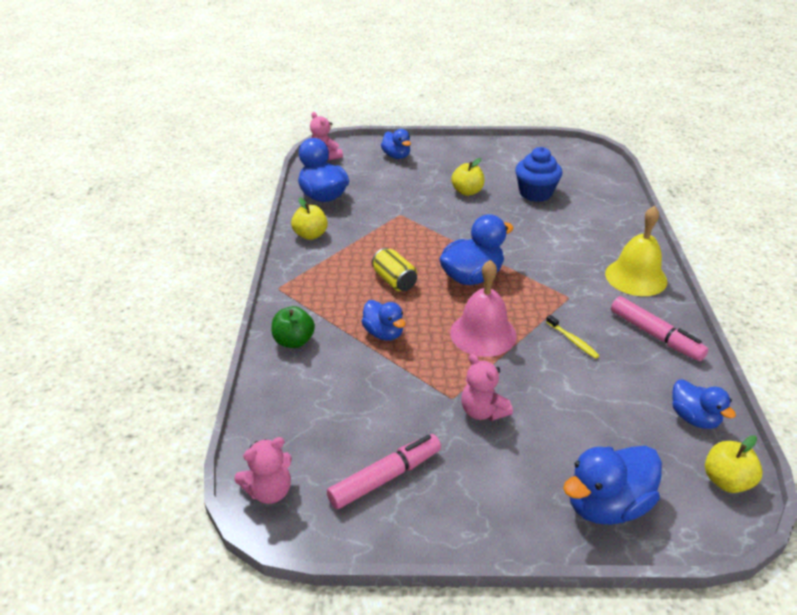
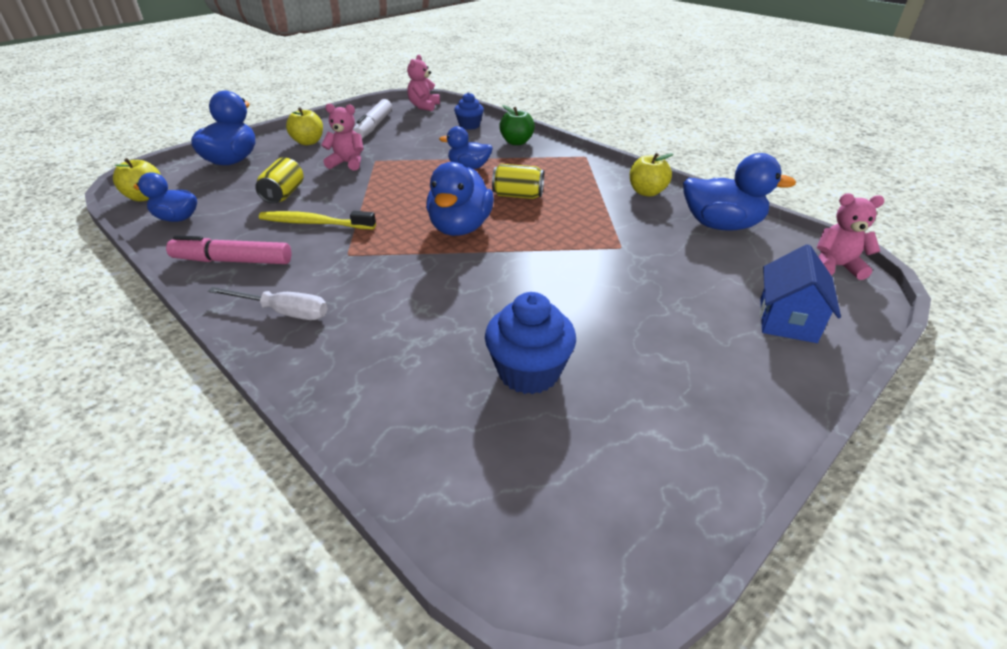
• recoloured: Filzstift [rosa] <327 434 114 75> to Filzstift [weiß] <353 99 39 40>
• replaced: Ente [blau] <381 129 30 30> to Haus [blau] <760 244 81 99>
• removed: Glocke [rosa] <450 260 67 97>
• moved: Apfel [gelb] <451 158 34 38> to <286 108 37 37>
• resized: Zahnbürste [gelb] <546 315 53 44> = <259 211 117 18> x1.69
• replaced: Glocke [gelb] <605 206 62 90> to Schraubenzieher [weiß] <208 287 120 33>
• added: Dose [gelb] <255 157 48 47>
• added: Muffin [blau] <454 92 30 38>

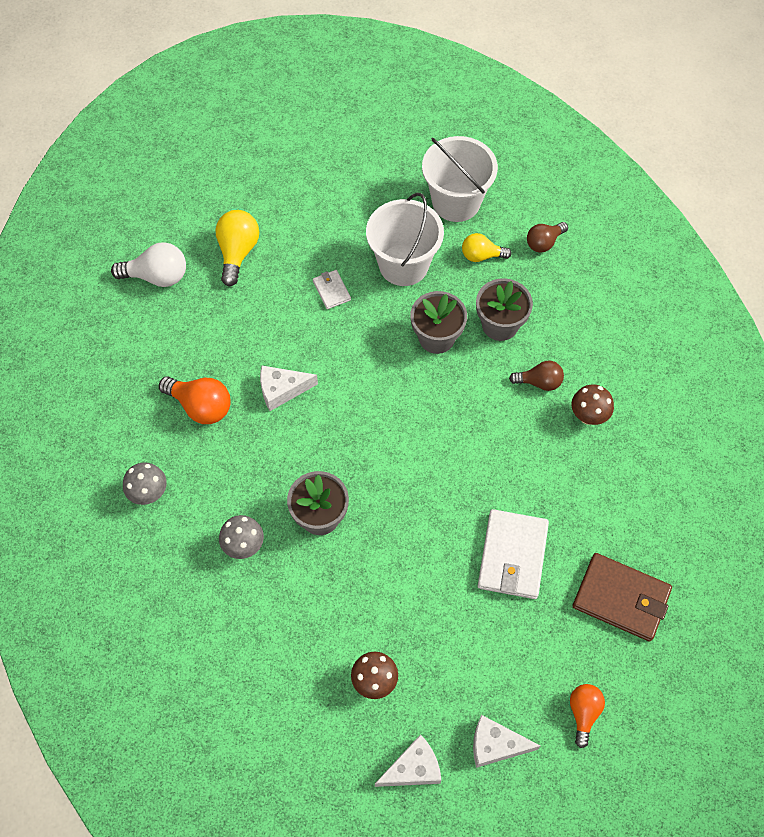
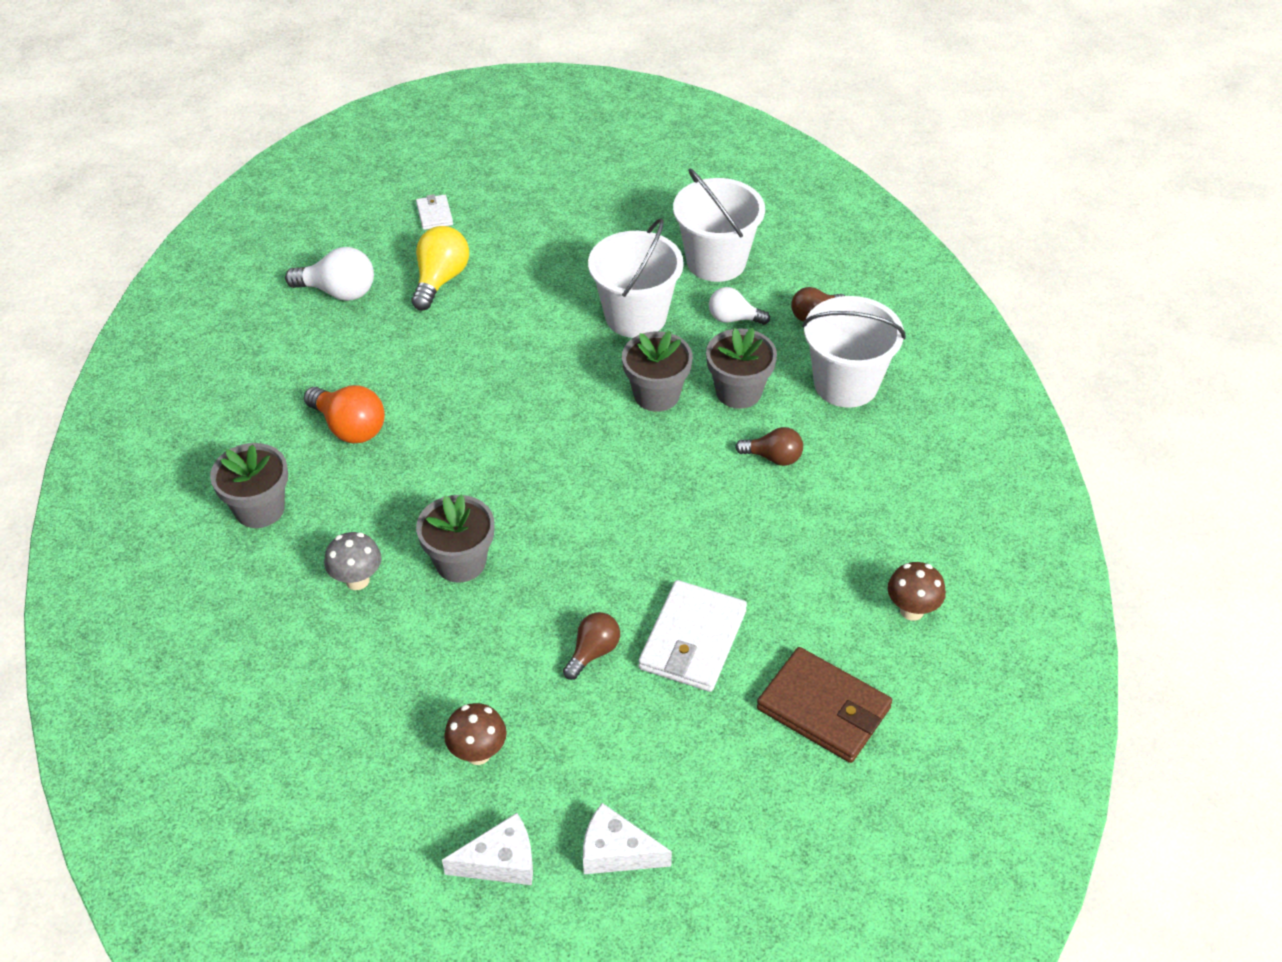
• replaced: Pilz [grau] <123 462 44 43> to Blumentopf [grau] <210 443 78 85>
• removed: Käse [weiß] <260 366 58 45>
• moved: Geldbörse [weiß] <313 270 38 39> to <416 194 37 36>
• recoloured: Glühbirne [gelb] <462 233 50 29> to Glühbirne [weiß] <709 287 61 38>
• removed: Glühbirne [orange] <570 684 35 64>
• moved: Pilz [braun] <571 385 43 40> to <888 562 58 59>
• added: Glühbirne [braun] <563 612 57 68>
• added: Eimer [weiß] <802 296 104 112>

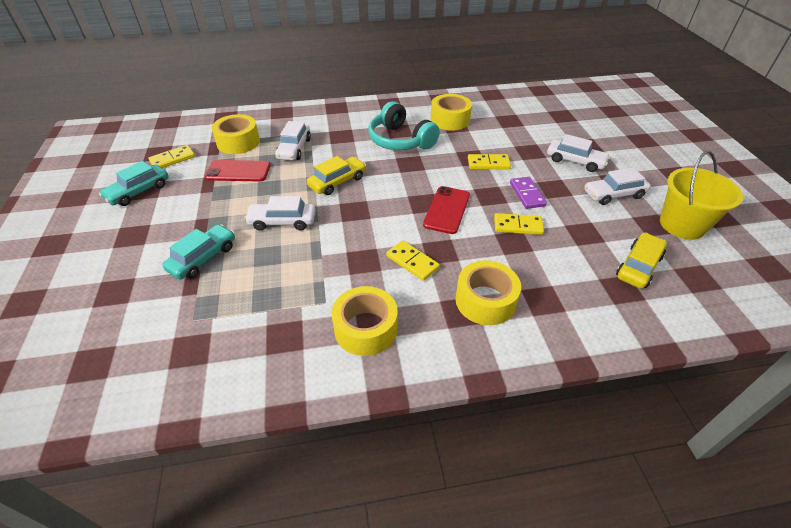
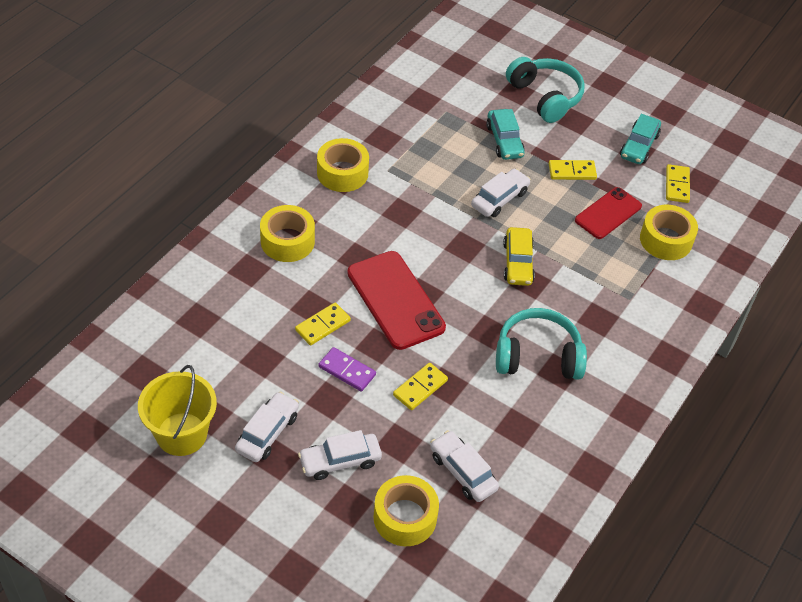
• turned: Auto [türkis] <99 161 70 45> = <620 114 41 50> 150 degrees counterclockwise
• moved: Auto [weiß] <275 121 36 40> to <430 430 69 72>
• moved: Dominostein [gelb] <386 240 54 41> to <549 160 48 20>
• resized: Handy [rot] <423 186 47 48> = <347 251 99 99> x1.54
• moved: Klebeband [gelb] <430 94 42 37> to <374 475 65 71>
• removed: Auto [gelb] <616 233 51 56>
• added: Kopfhörer [türkis] <506 57 79 66>

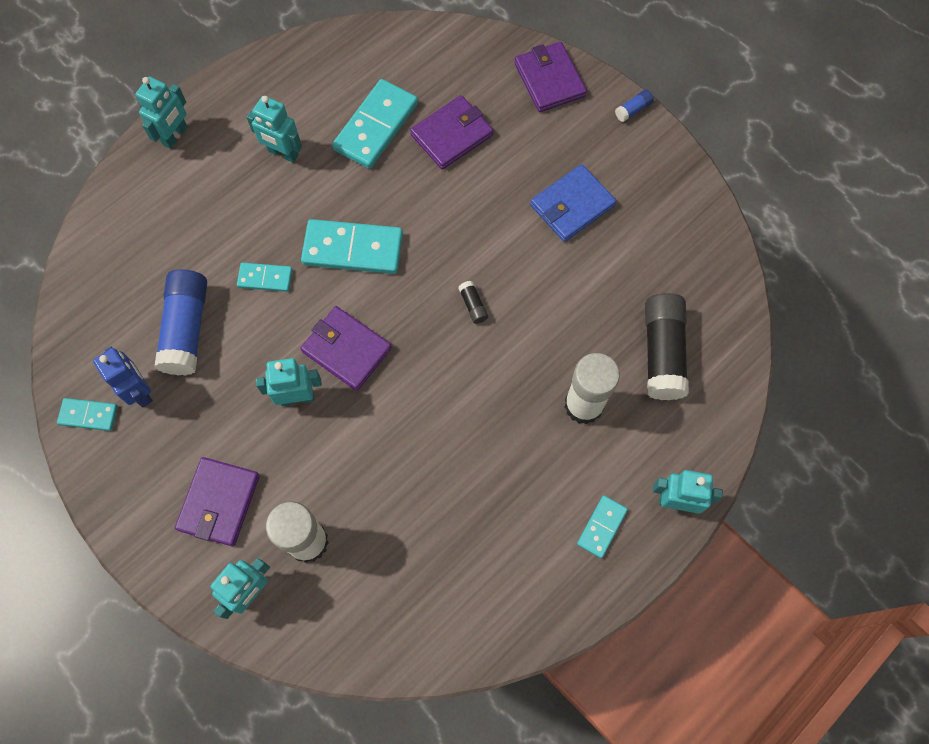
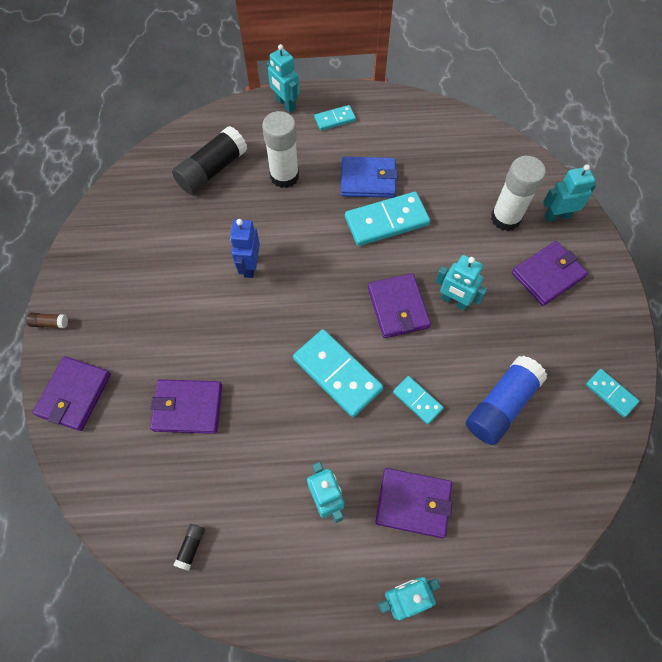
• moved: Roboter [blau] <93 347 60 60> to <230 219 30 59>
• moved: Dominostein [türkis] <332 79 86 90> to <345 192 85 54>
• moved: Klebestift [schwarz] <458 281 30 43> to <174 524 31 47>
• moved: Geldbörse [blau] <530 164 86 78> to <341 157 57 41>
• recoloured: Klebestift [blau] <615 90 39 32> to Klebestift [braun] <27 313 41 15>
• added: Geldbörse [lila] <375 468 77 70>

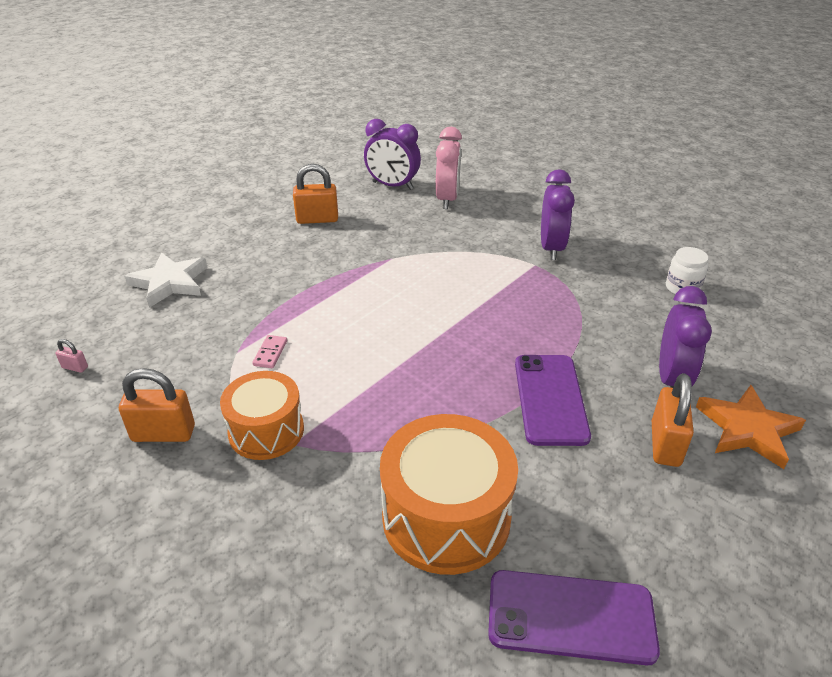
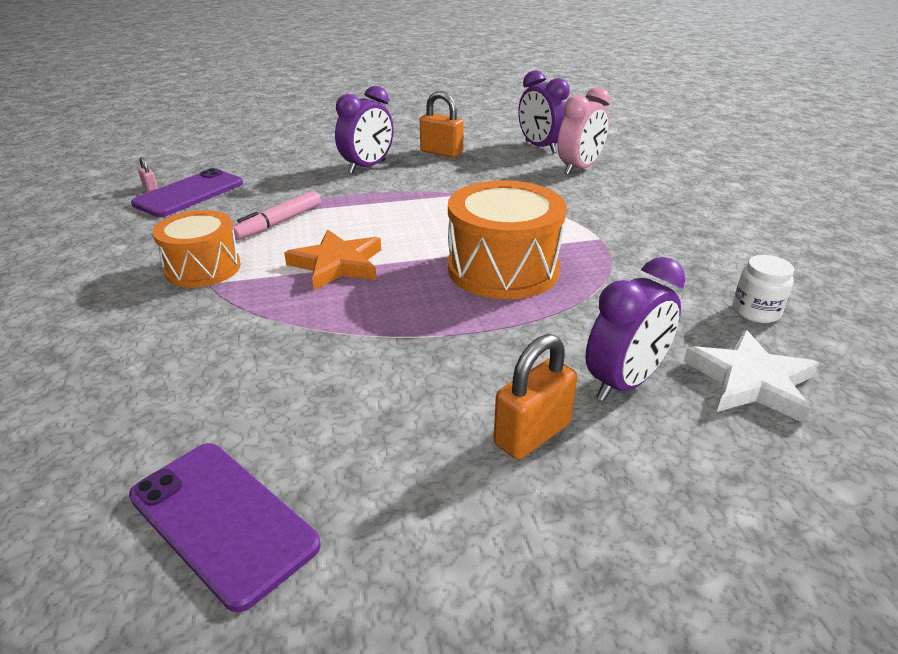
• removed: Vorhängeschloss [orange] <119 368 76 74>
• moved: Stern [weiß] <125 252 82 56> to <684 330 135 93>
• replaced: Dominostein [rosa] <252 335 35 33> to Filzstift [rosa] <233 191 88 49>
• moved: Trommel [orange] <380 414 138 161> to <448 180 119 119>
• moved: Handy [lila] <515 355 76 91> to <131 168 112 49>
• moved: Wecker [lila] <541 169 34 91> to <335 86 58 88>
• moved: Stern [orange] <696 385 110 84> to <284 230 97 60>

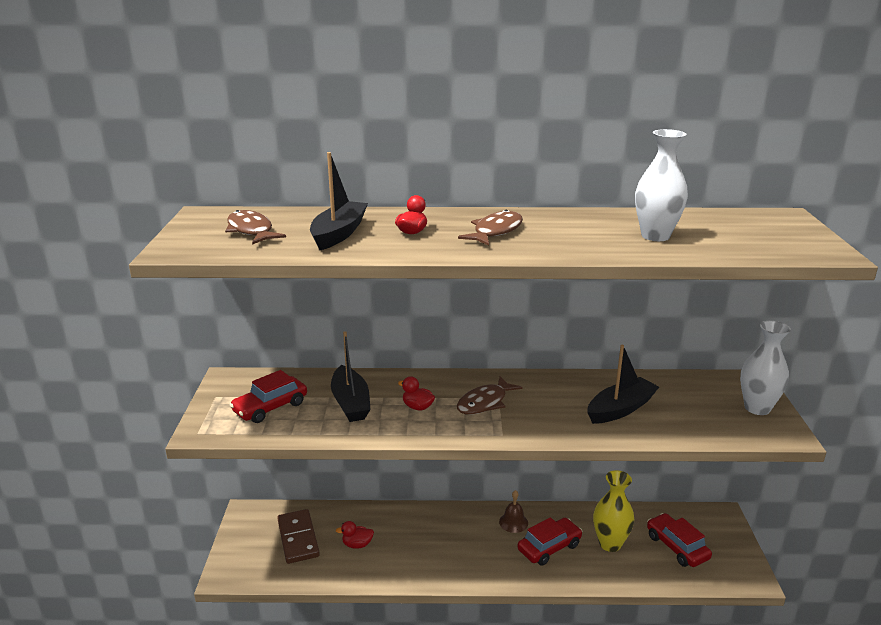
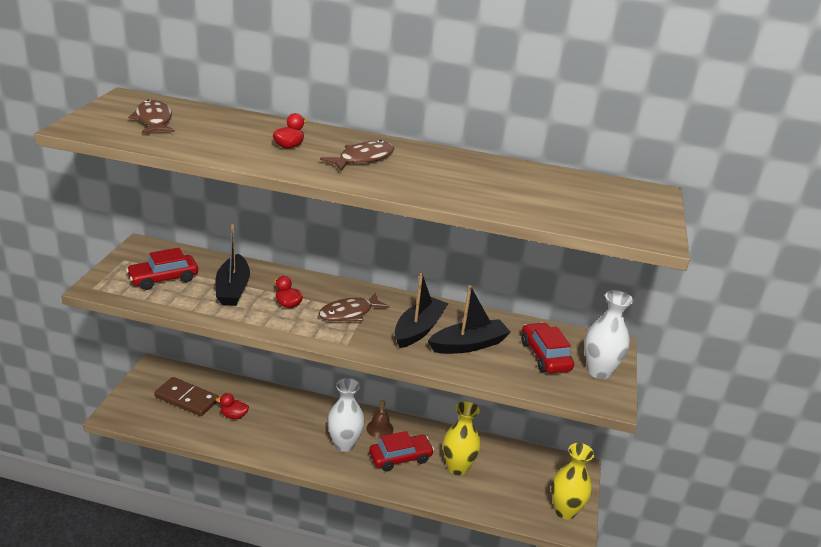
• turned: Dominostein [braun] <277 509 43 55> = <154 377 65 39> 60 degrees counterclockwise
• moved: Boot [schwarz] <310 152 58 98> to <395 273 53 75>
• moved: Vase [weiß] <635 129 53 112> to <327 378 38 74>
• moved: Auto [rot] <647 513 65 54> to <521 323 53 50>
• added: Vase [gelb] <551 443 43 77>

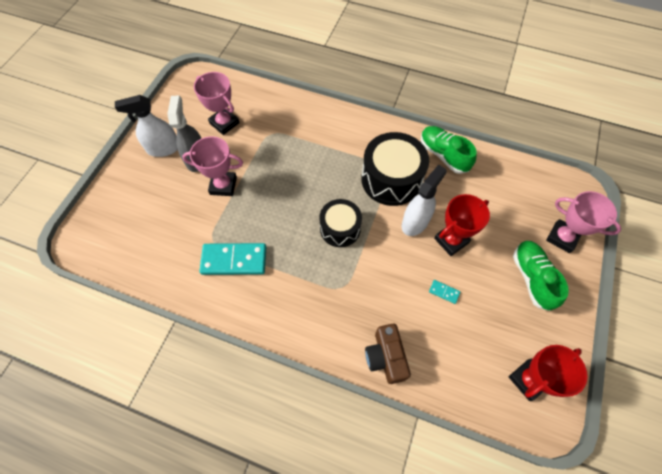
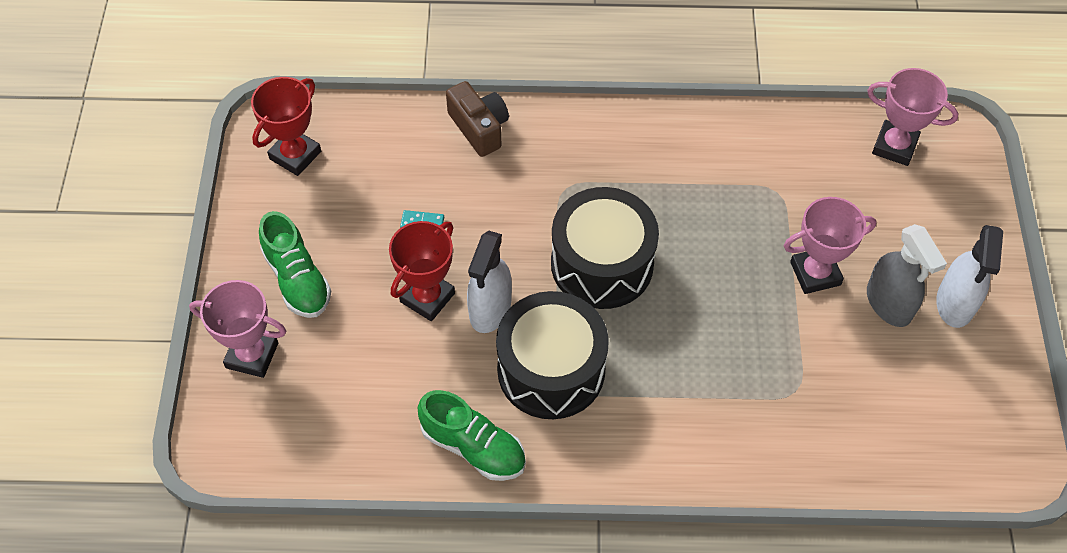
• turned: Sprühflasche [weiß] <115 95 62 62> = <936 225 67 103> 135 degrees clockwise
• moved: Pokal [rosa] <194 72 46 63> to <867 68 92 98>
• removed: Dominostein [türkis] <199 243 67 32>
• resized: Trommel [schwarz] <319 199 43 48> = <551 187 108 122> x1.58

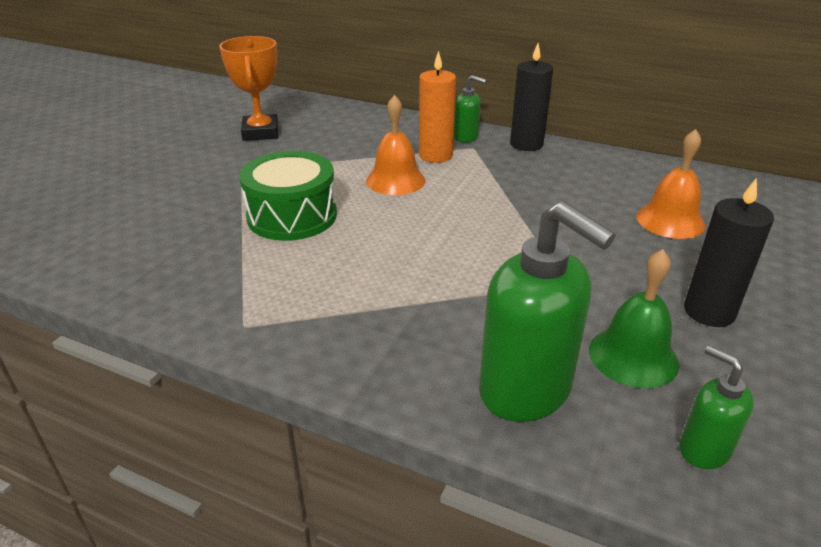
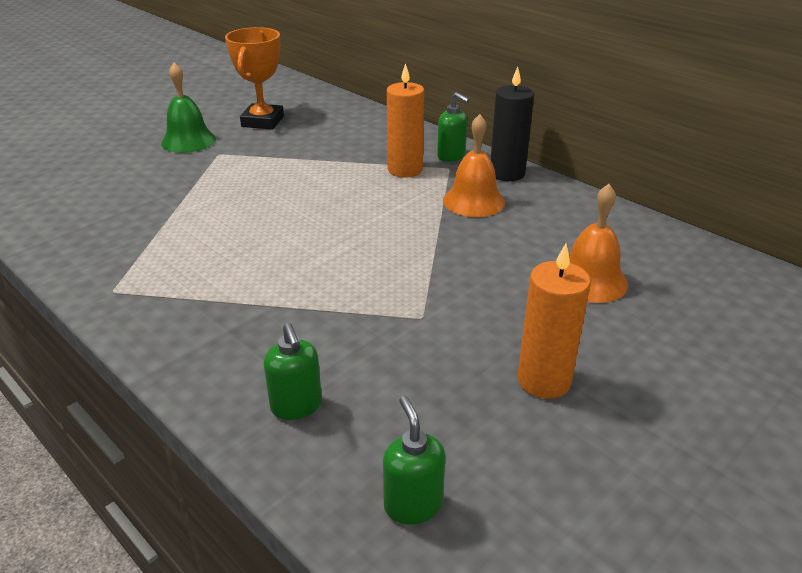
• removed: Trommel [grün] <239 151 98 90>
• moved: Glocke [orange] <366 95 60 100> to <443 114 62 103>
• resized: Seifenspender [grün] <479 201 137 221> = <264 323 58 97> x0.51
• moved: Glocke [grün] <589 249 90 139> to <161 63 55 90>
• recoloured: Kerze [schwarz] <684 178 90 149> to Kerze [orange] <517 244 74 155>

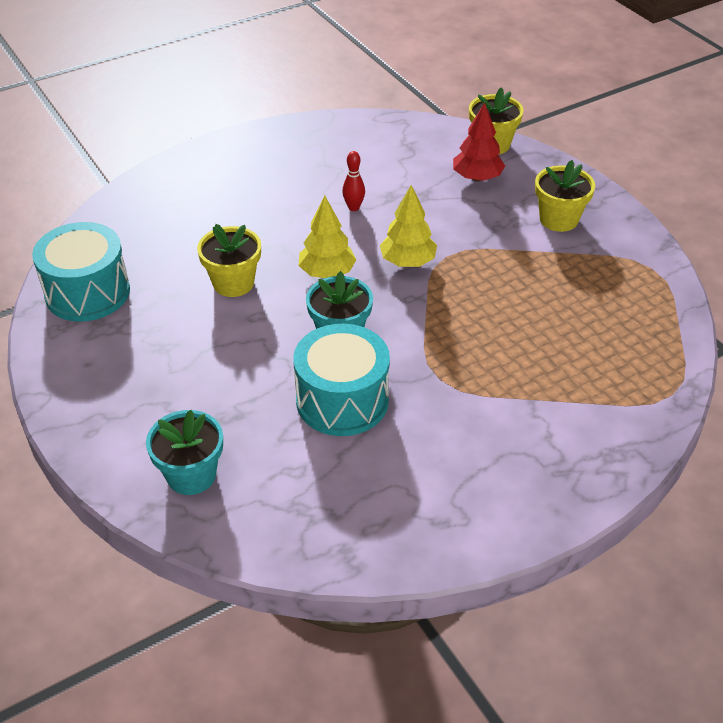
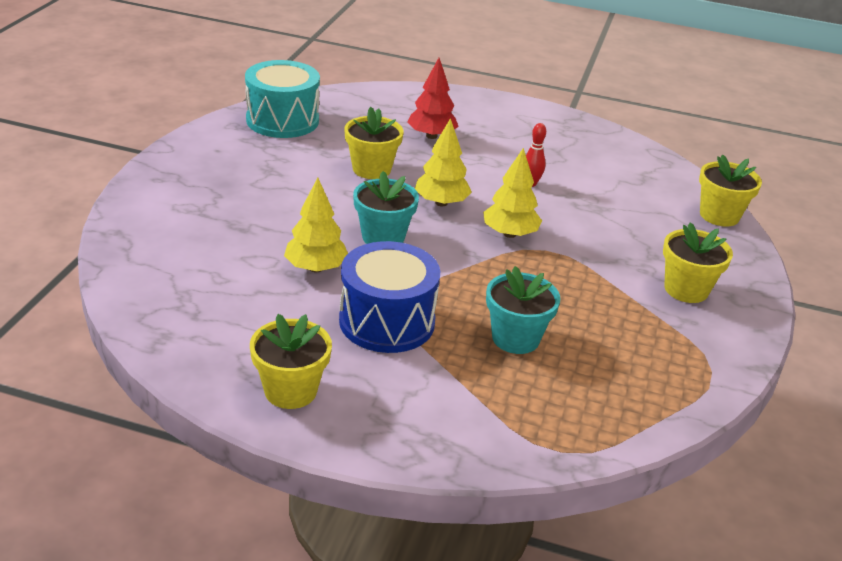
• moved: Blumentopf [türkis] <146 410 77 85> to <486 266 74 88>
• replaced: Trommel [türkis] <293 324 97 112> to Baum [gelb] <284 178 64 94>
• moved: Baum [rot] <453 102 52 79> to <407 58 52 81>
• added: Blumentopf [gelb] <250 314 82 95>
• added: Trommel [blau] <339 241 102 112>

